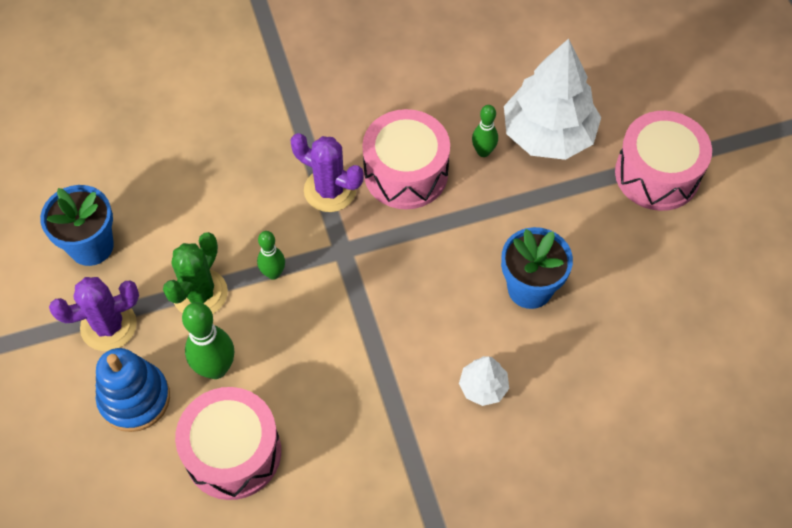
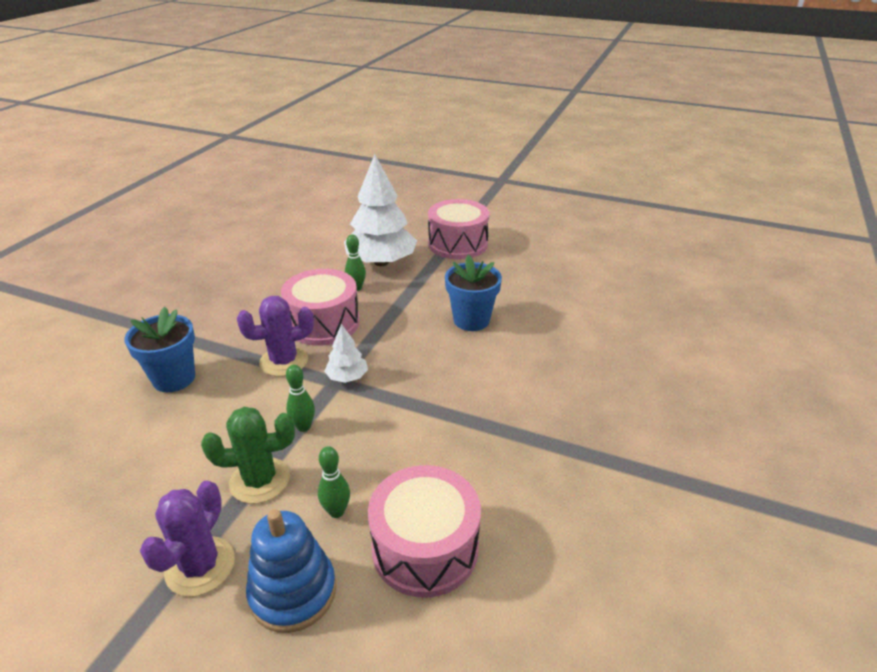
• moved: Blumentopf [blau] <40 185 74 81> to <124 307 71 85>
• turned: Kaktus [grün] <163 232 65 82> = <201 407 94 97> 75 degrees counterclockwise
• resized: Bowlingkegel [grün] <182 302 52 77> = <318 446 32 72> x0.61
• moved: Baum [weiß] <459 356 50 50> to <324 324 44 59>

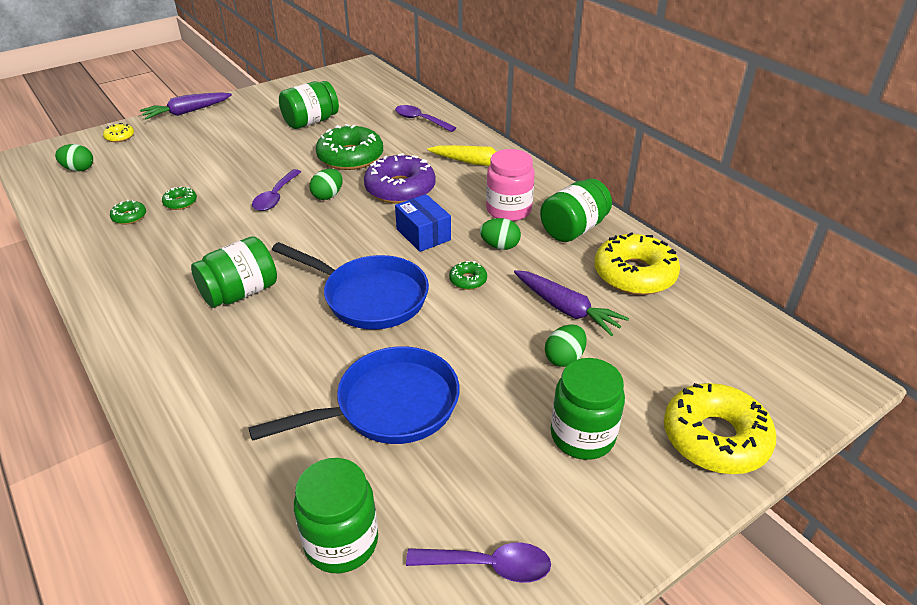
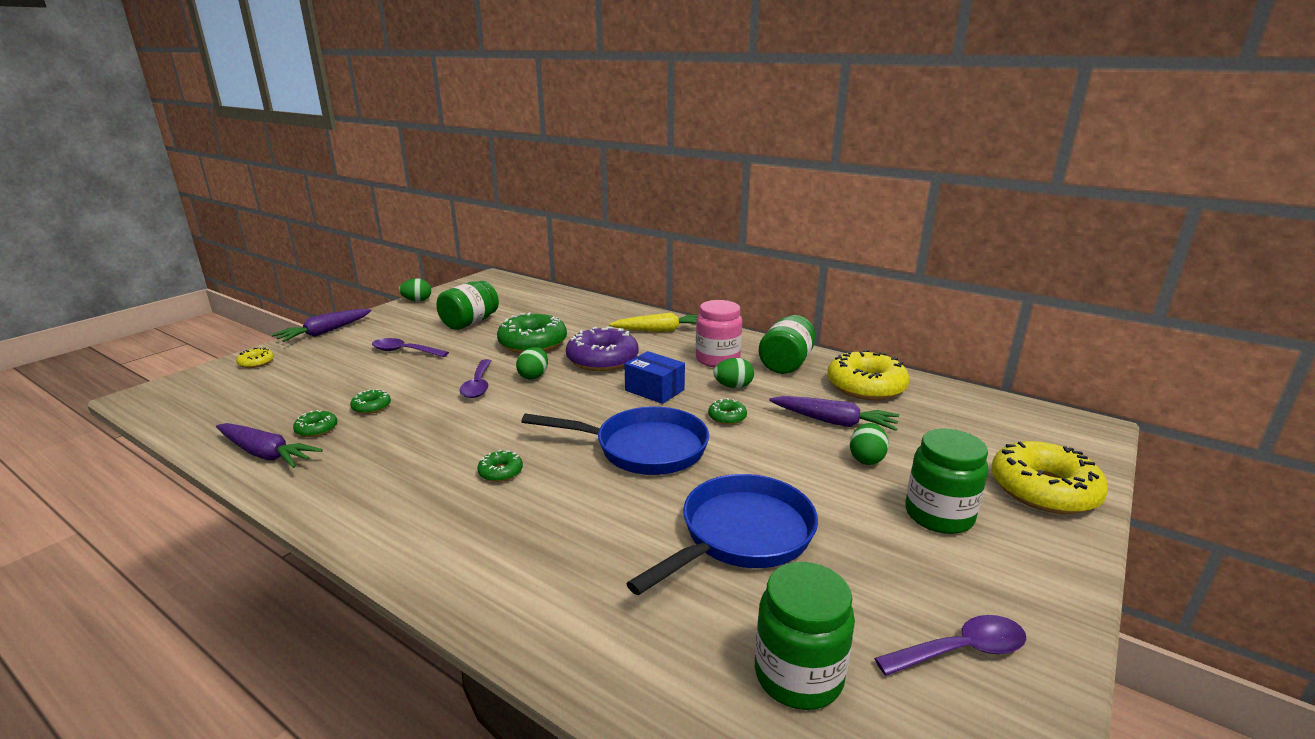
• moved: Ei [grün] <55 144 38 28> to <399 278 32 24>
• replaced: Einmachglas [grün] <191 236 86 72> to Donut [grün] <477 450 46 32>
• moved: Löffel [lila] <395 105 61 27> to <372 338 77 19>
• added: Karotte [lila] <216 423 107 45>

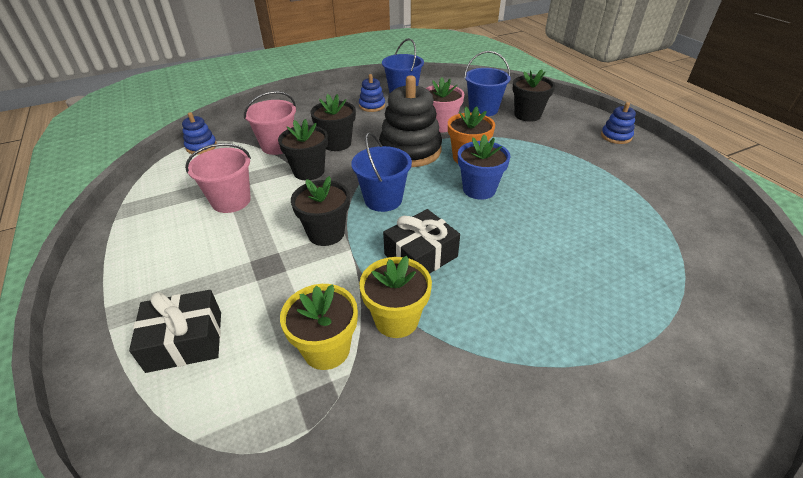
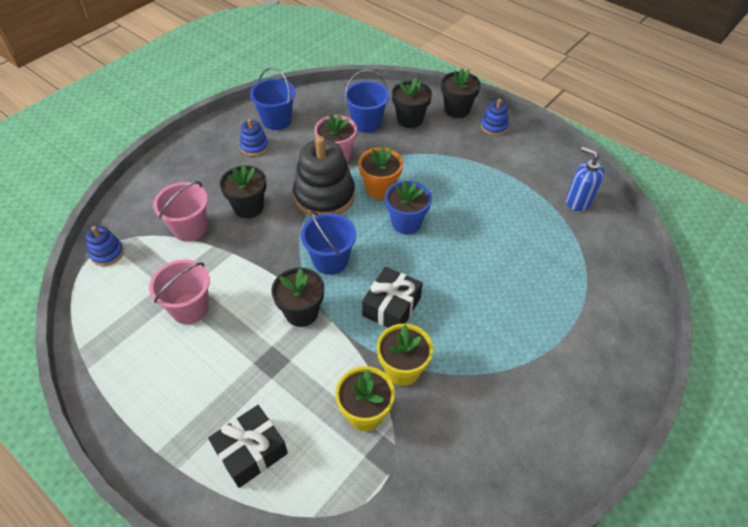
• moved: Blumentopf [schwarz] <278 119 50 61> to <441 68 40 50>
• added: Seifenspender [blau] <566 147 39 64>

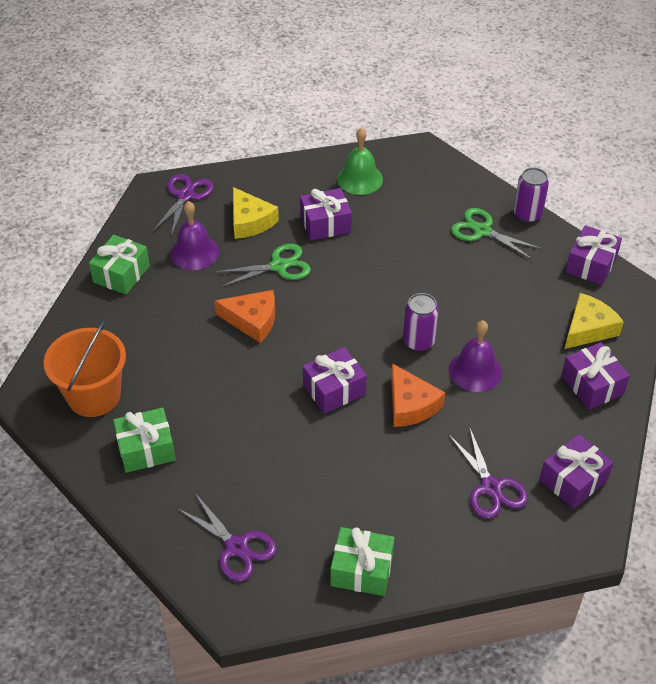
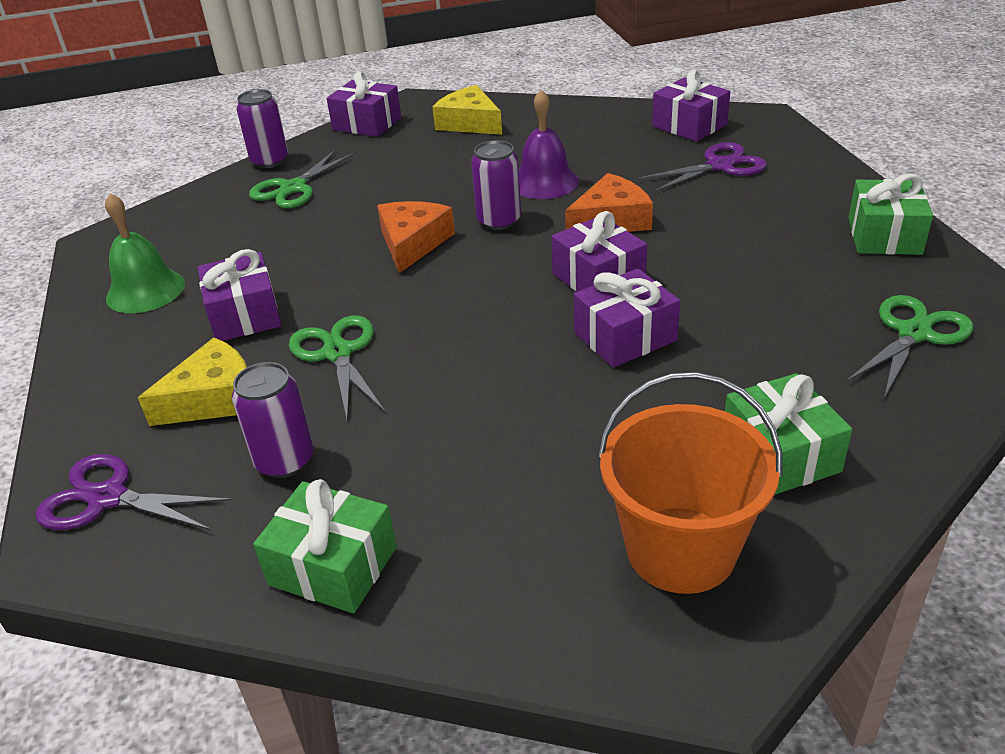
• replaced: Glocke [lila] <170 201 49 69> to Dose [lila] <232 362 82 116>
• recoloured: Schere [lila] <176 493 101 89> to Schere [grün] <846 295 127 103>
• moved: Käse [orange] <215 290 60 53> to <377 201 78 72>
• moved: Geschenk [lila] <561 342 69 67> to <574 269 106 99>

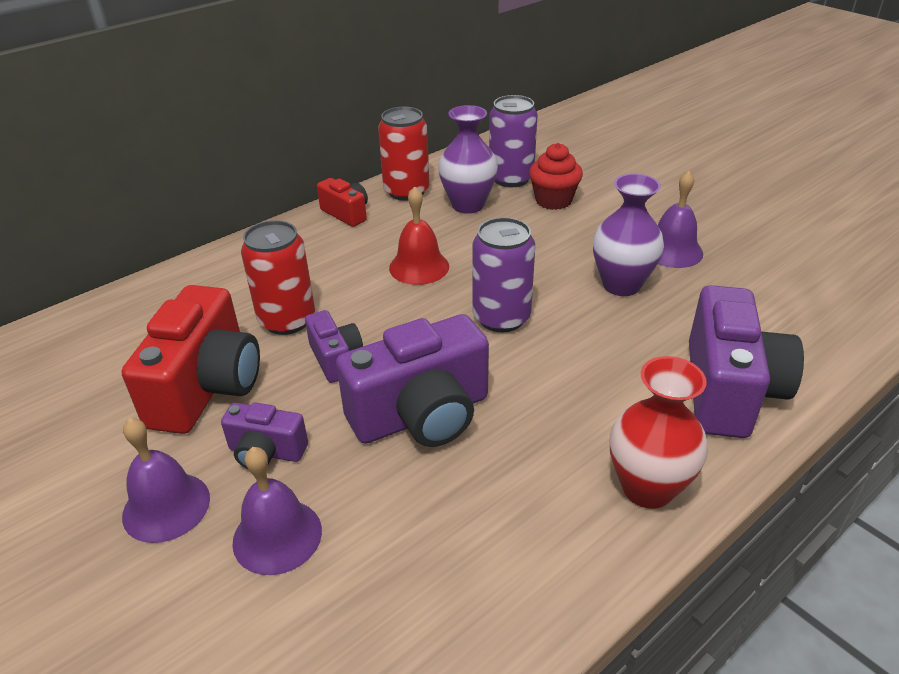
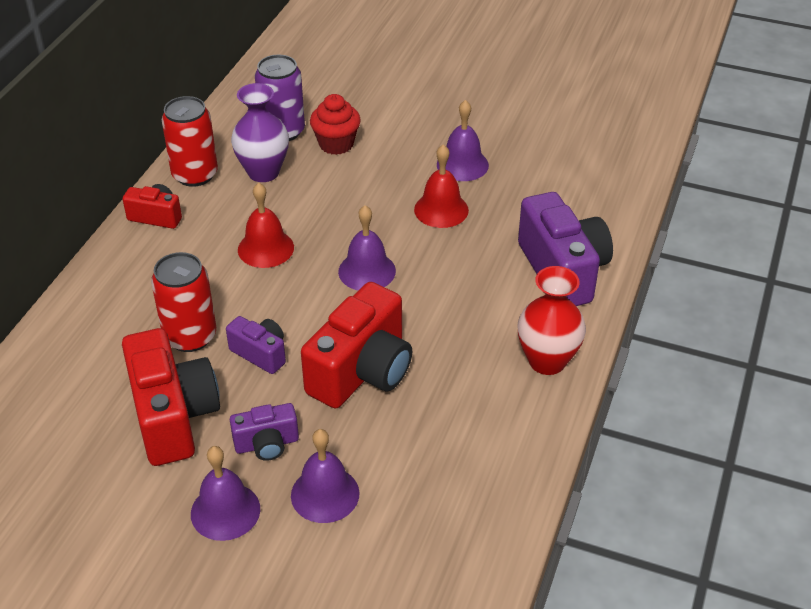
• recoloured: Kamera [lila] <336 314 153 133> to Kamera [rot] <301 282 111 126>
• replaced: Dose [lila] <472 217 63 115> to Glocke [lila] <338 205 58 86>
• replaced: Vase [lila] <593 173 71 123> to Glocke [rot] <414 144 55 84>

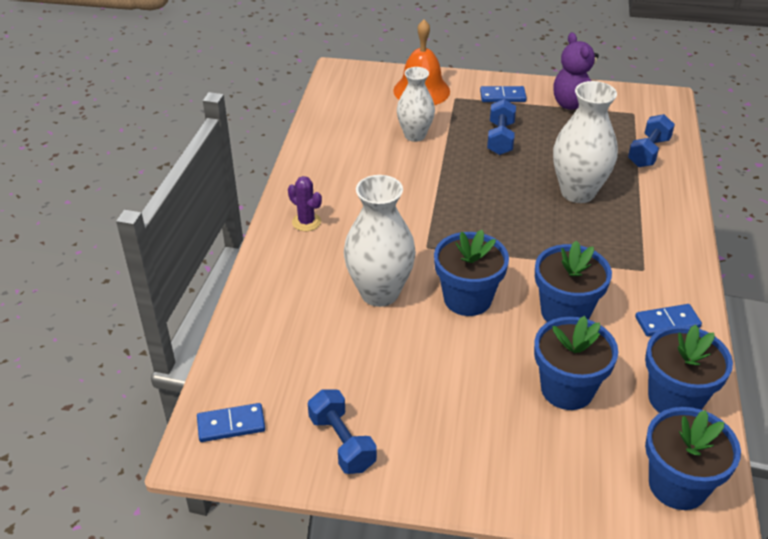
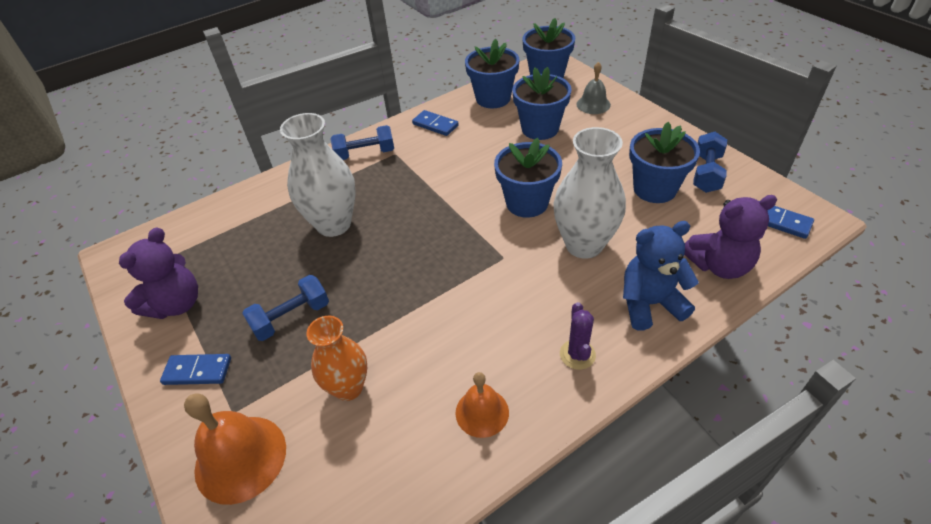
• recoloured: Vase [weiß] <397 67 38 75> to Vase [orange] <306 316 61 85>
• turned: Dominostein [blau] <480 86 47 16> = <160 354 71 31> 45 degrees counterclockwise
• moved: Blumentopf [blau] <535 240 77 82> to <629 122 71 81>
• moved: Hantel [blau] <628 114 47 53> to <330 125 64 35>
• added: Glocke [orange] <456 372 53 66>
• added: Glocke [grau] <576 62 35 52>
• added: Teddybär [blau] <623 221 76 109>
• added: Teddybär [lila] <685 195 92 84>

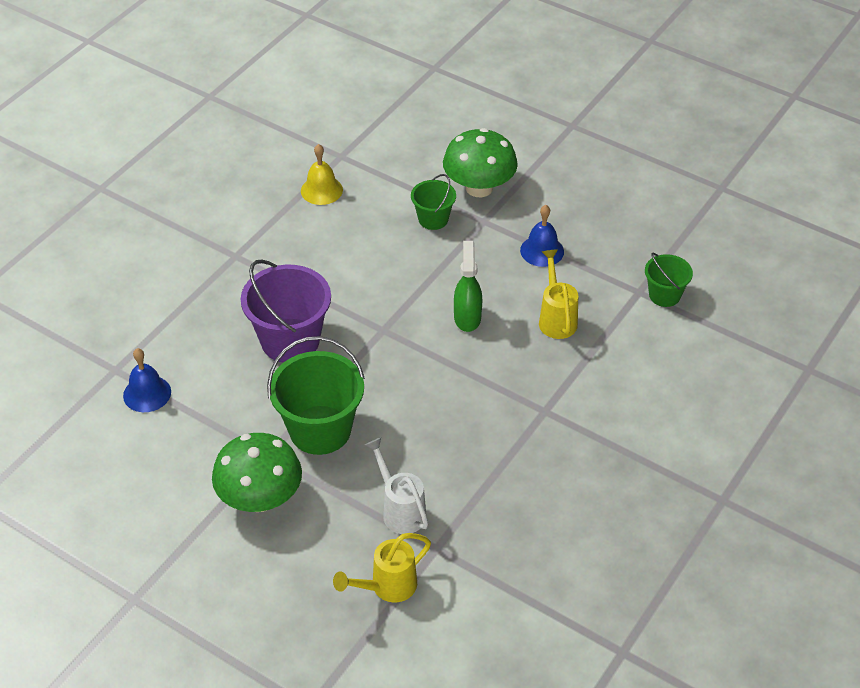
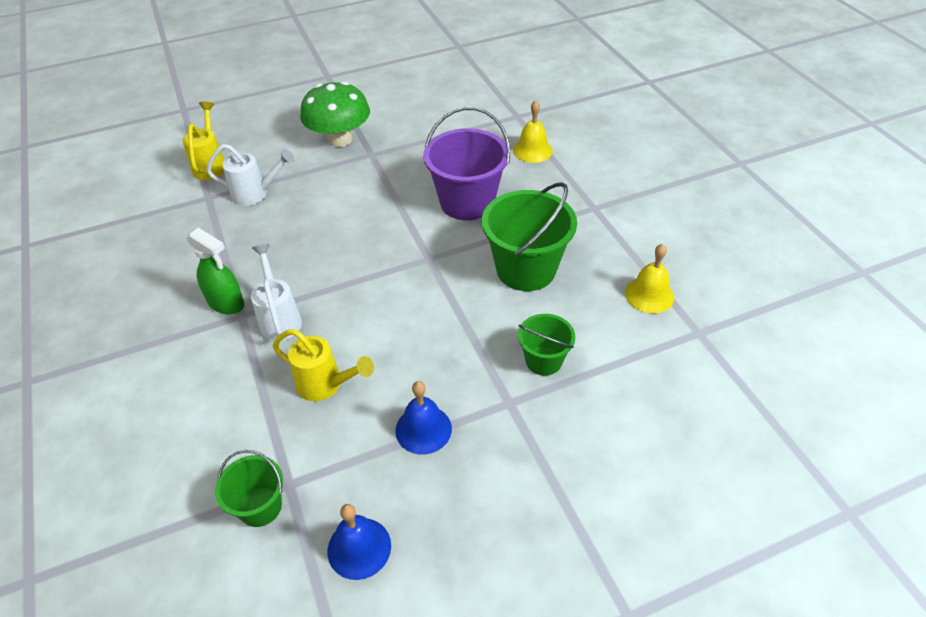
• moved: Glocke [blau] <123 348 48 64> to <328 504 63 76>
• moved: Eimer [grün] <267 336 98 119> to <482 182 95 109>
• removed: Pilz [grün] <443 128 75 69>
• moved: Sprühflasche [grün] <454 241 28 91> to <186 227 58 87>
• added: Gießkanne [weiß] <251 244 51 97>
• added: Glocke [gelb] <513 100 40 63>

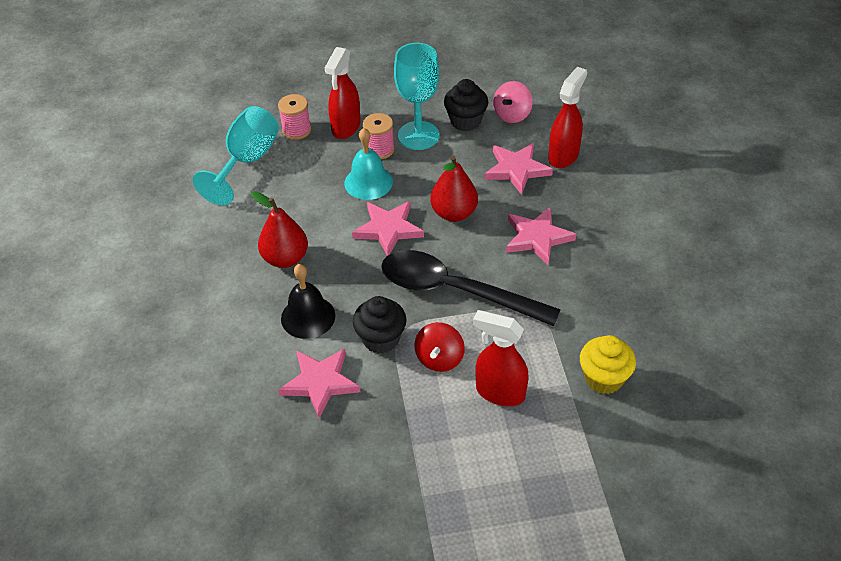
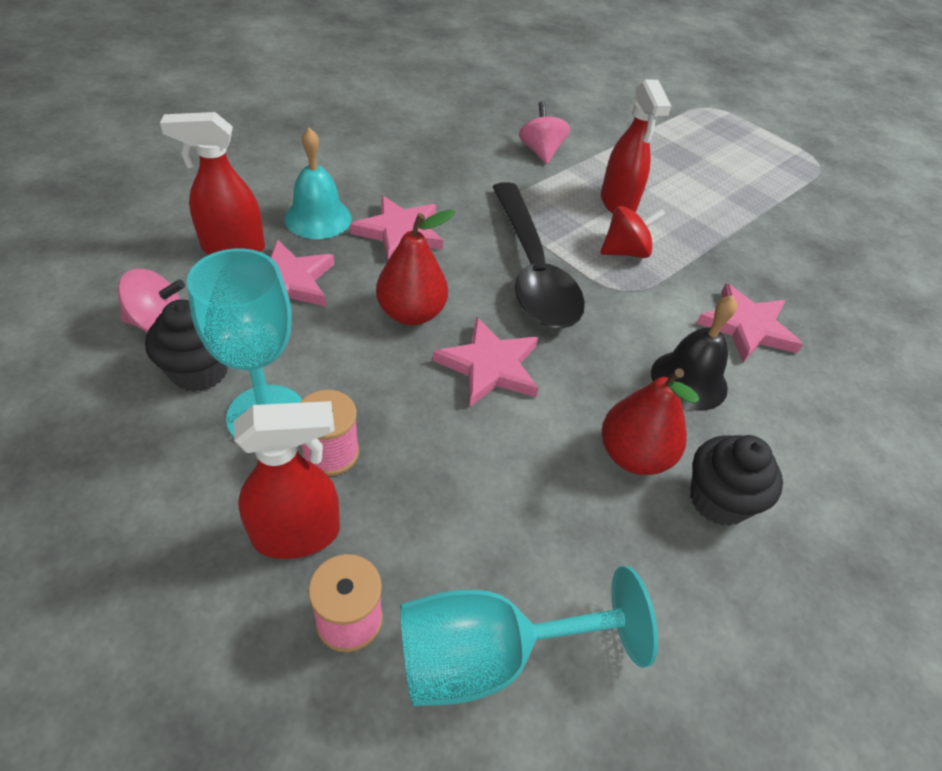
• moved: Glocke [türkis] <344 128 49 72> to <285 128 67 111>
• moved: Muffin [schwarz] <353 296 54 58> to <690 435 93 91>
• replaced: Muffin [gelb] <580 335 56 59> to Kreisel [rosa] <519 101 51 63>

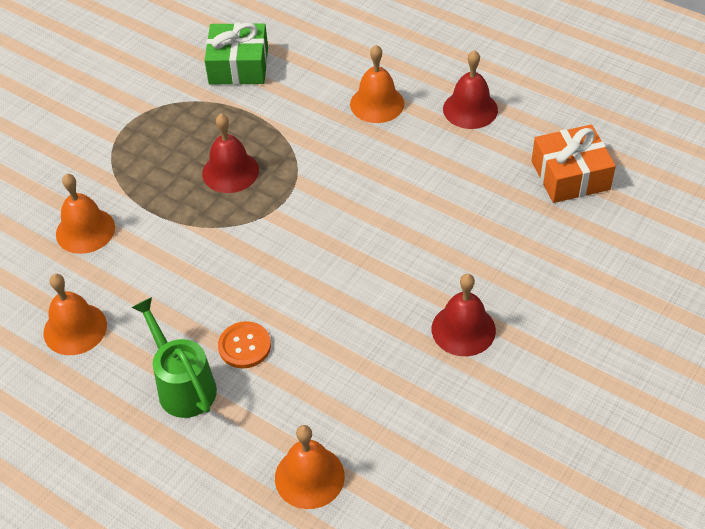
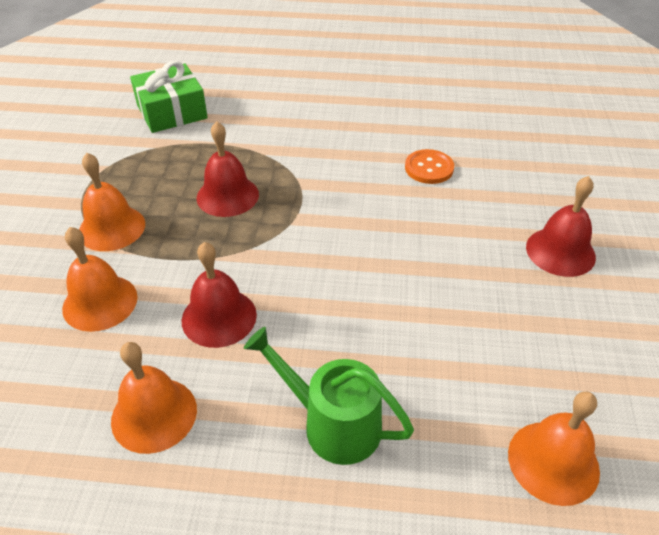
• moved: Knopf [orange] <218 321 53 47> to <405 149 49 35>
• moved: Glocke [orange] <350 45 54 78> to <79 153 66 98>
• moved: Glocke [rot] <443 50 55 79> to <182 242 75 106>
• removed: Geschenk [orange] <532 124 84 79>

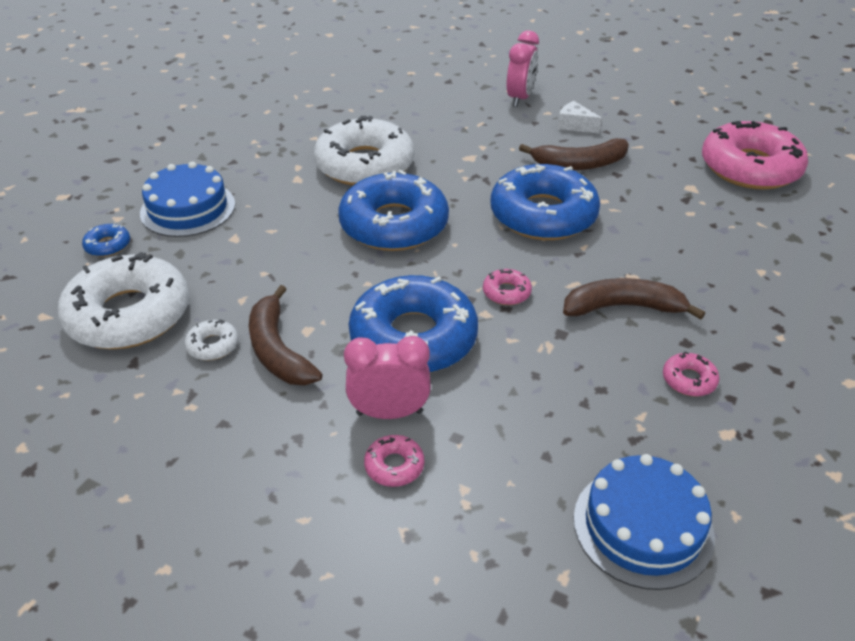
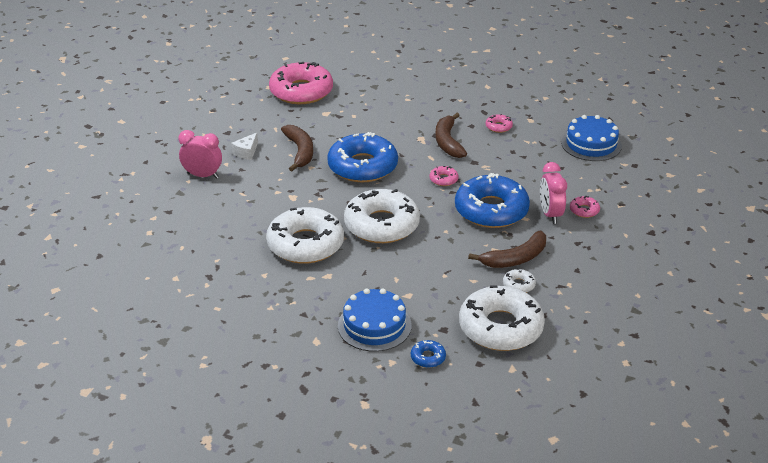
• recoloured: Donut [blau] <338 170 111 81> to Donut [weiß] <344 189 76 54>

